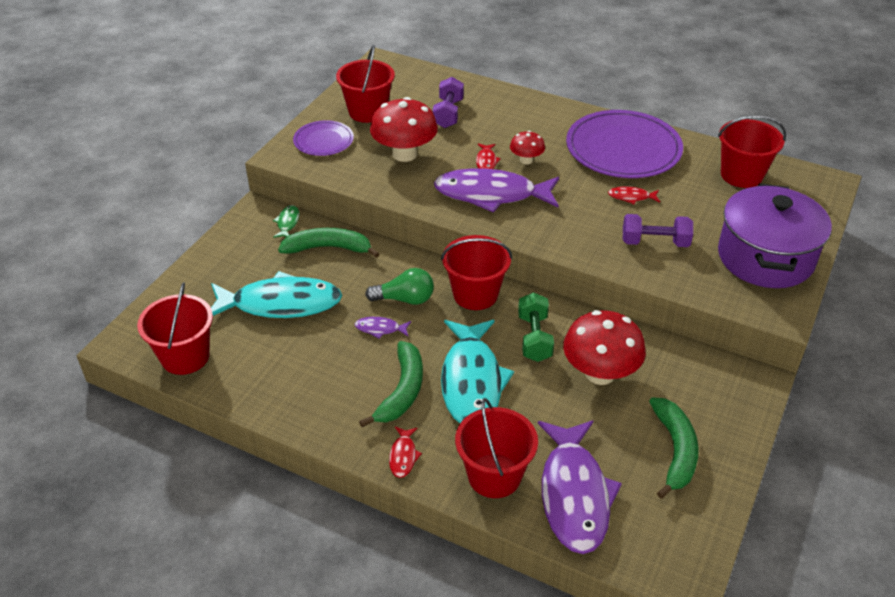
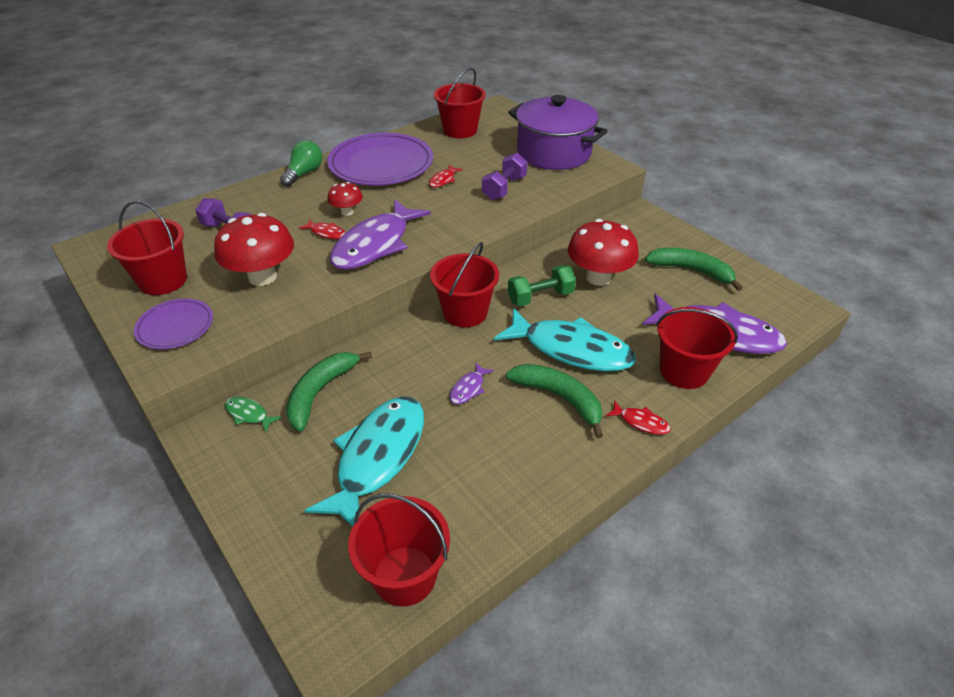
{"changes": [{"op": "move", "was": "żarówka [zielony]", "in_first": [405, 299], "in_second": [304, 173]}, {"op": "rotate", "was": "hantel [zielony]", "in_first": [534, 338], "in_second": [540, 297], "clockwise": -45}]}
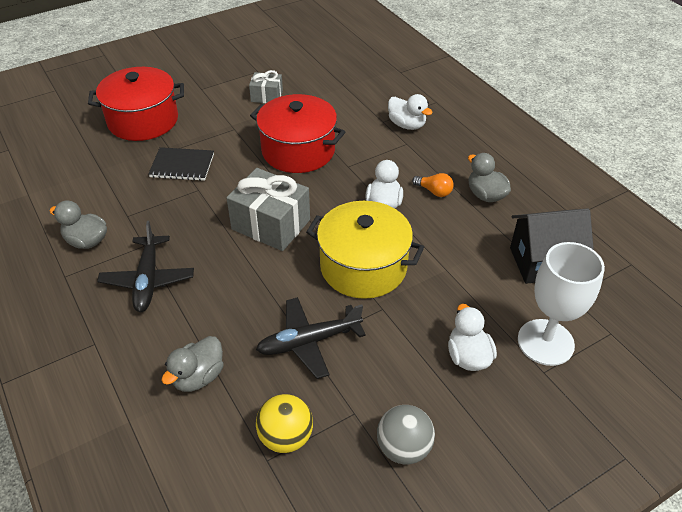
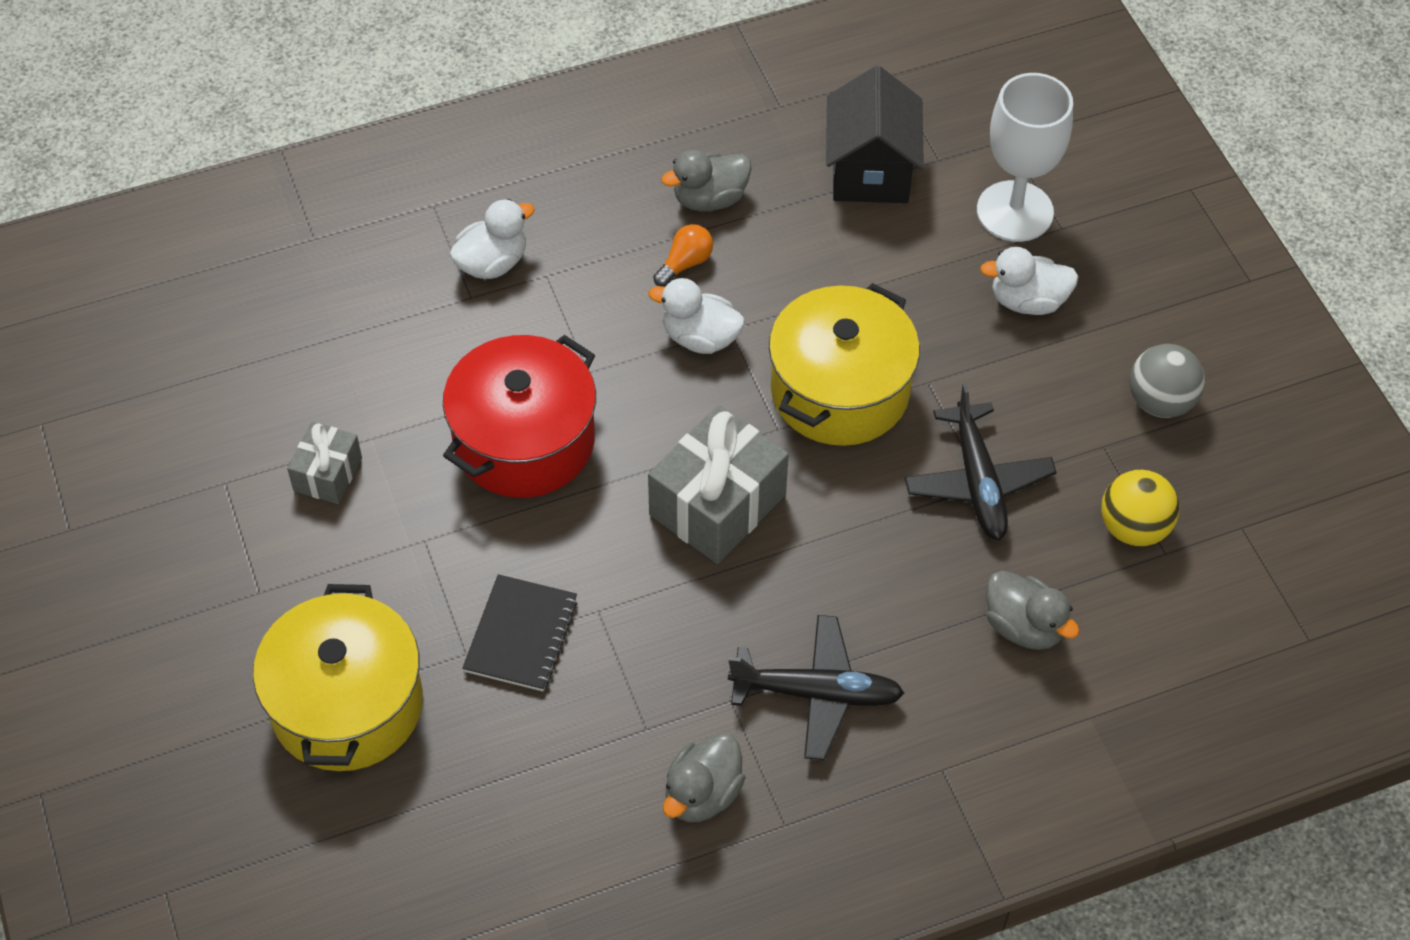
{"changes": [{"op": "recolor", "was": "garnek [czerwony]", "now": "garnek [żółty]", "in_first": [143, 120], "in_second": [347, 705]}]}
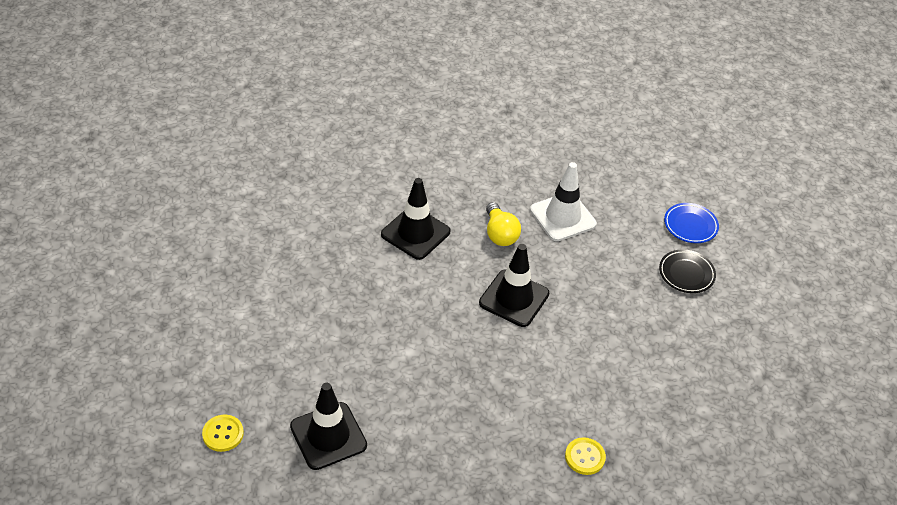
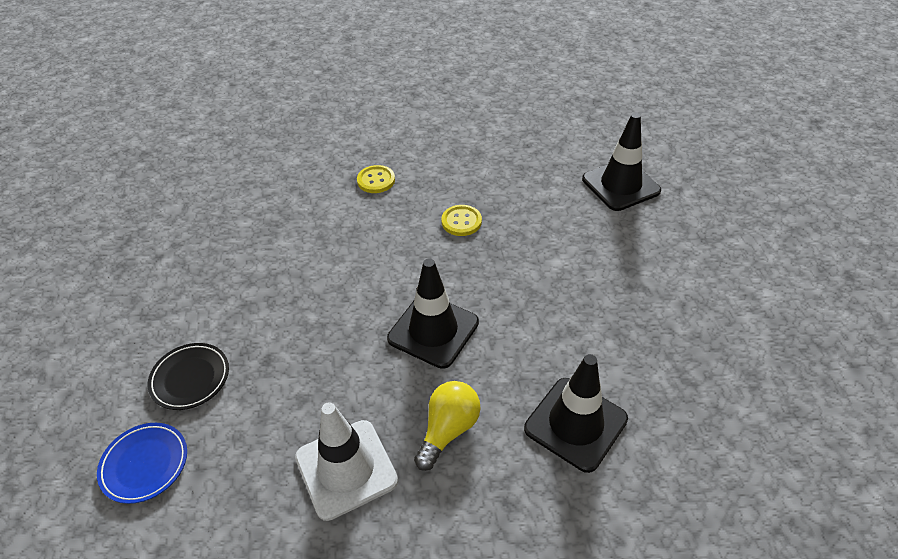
{"changes": [{"op": "rotate", "was": "żarówka [żółty]", "in_first": [500, 234], "in_second": [448, 430], "clockwise": 45}, {"op": "move", "was": "guzik [żółty]", "in_first": [223, 434], "in_second": [461, 221]}]}
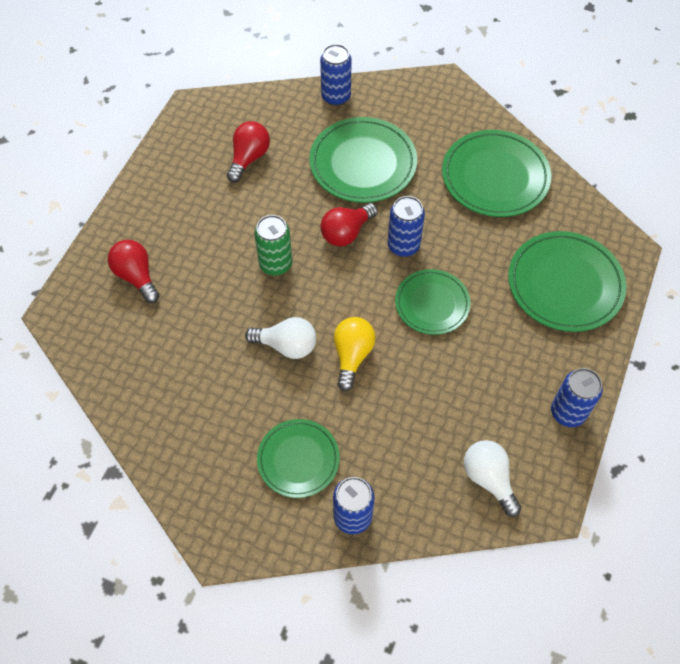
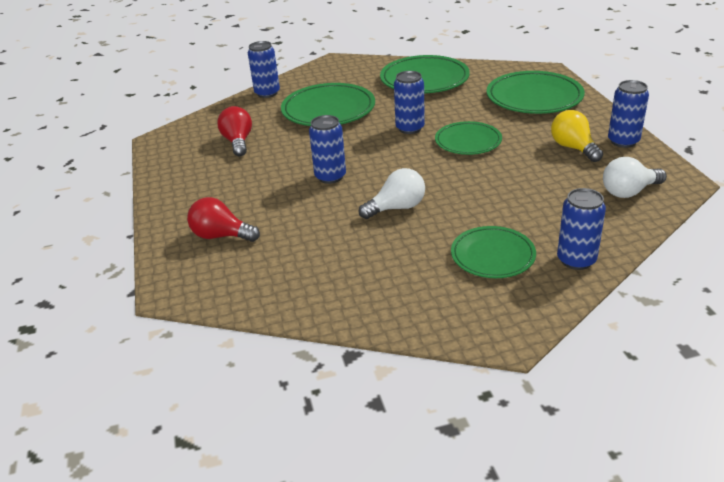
{"changes": [{"op": "delete", "was": "żarówka [czerwony]", "in_first": [346, 232]}, {"op": "recolor", "was": "puszka [zielony]", "now": "puszka [niebieski]", "in_first": [275, 264], "in_second": [330, 177]}, {"op": "move", "was": "żarówka [żółty]", "in_first": [352, 355], "in_second": [573, 148]}, {"op": "rotate", "was": "żarówka [biały]", "in_first": [489, 479], "in_second": [629, 192], "clockwise": -45}]}
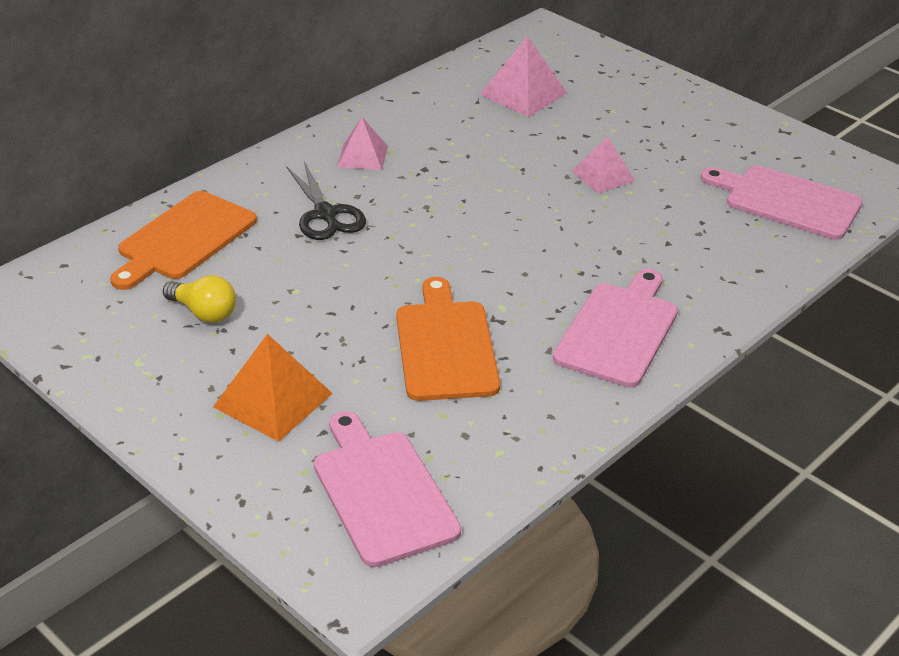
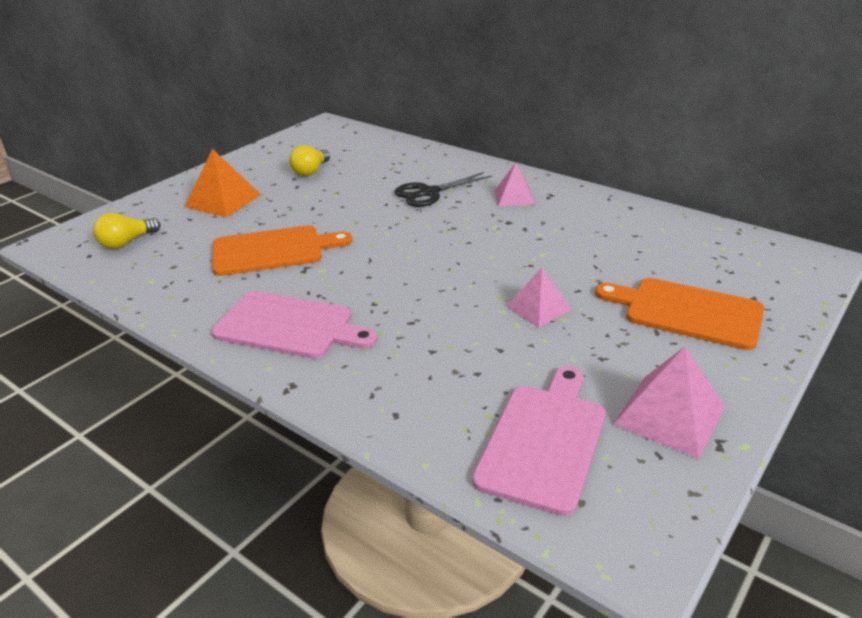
{"changes": [{"op": "move", "was": "piramida [różowy]", "in_first": [523, 94], "in_second": [669, 415]}, {"op": "move", "was": "deska do krojenia [pomarańczowy]", "in_first": [183, 239], "in_second": [687, 312]}, {"op": "replace", "was": "deska do krojenia [różowy]", "now": "żarówka [żółty]", "in_first": [382, 492], "in_second": [126, 242]}]}
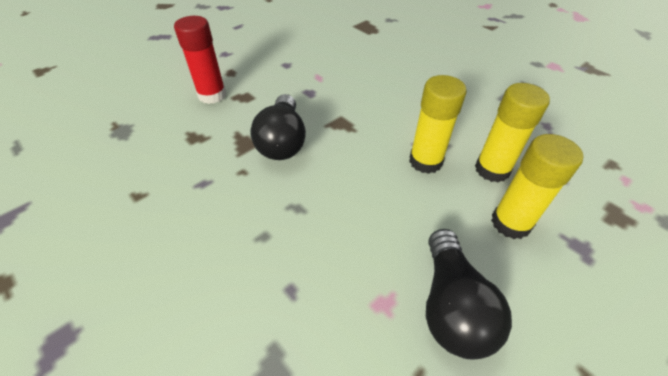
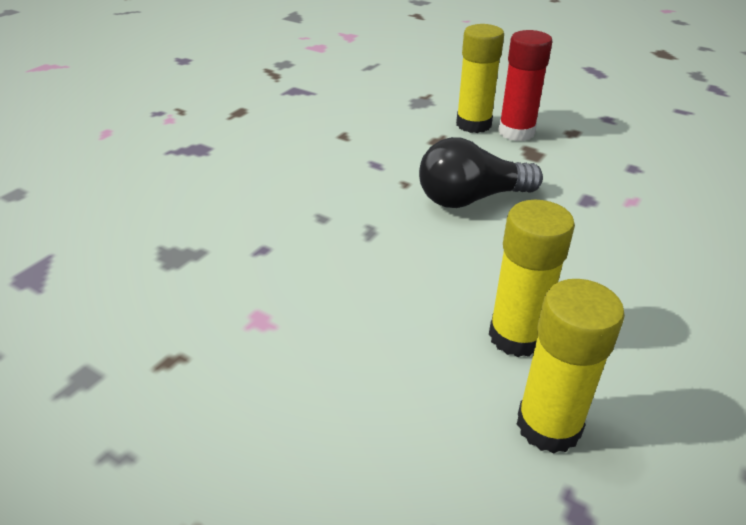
{"changes": [{"op": "move", "was": "klej w sztyfcie [żółty]", "in_first": [510, 223], "in_second": [473, 124]}, {"op": "delete", "was": "żarówka [czarny]", "in_first": [452, 306]}]}
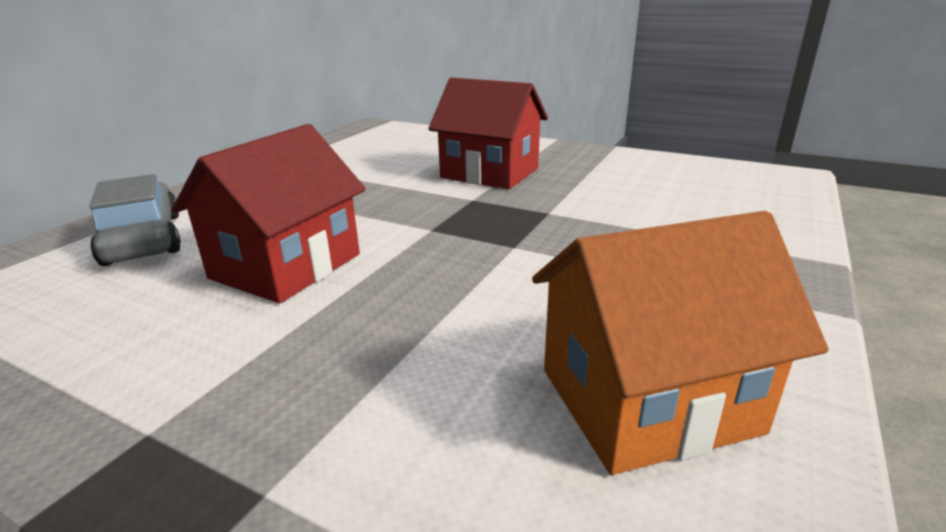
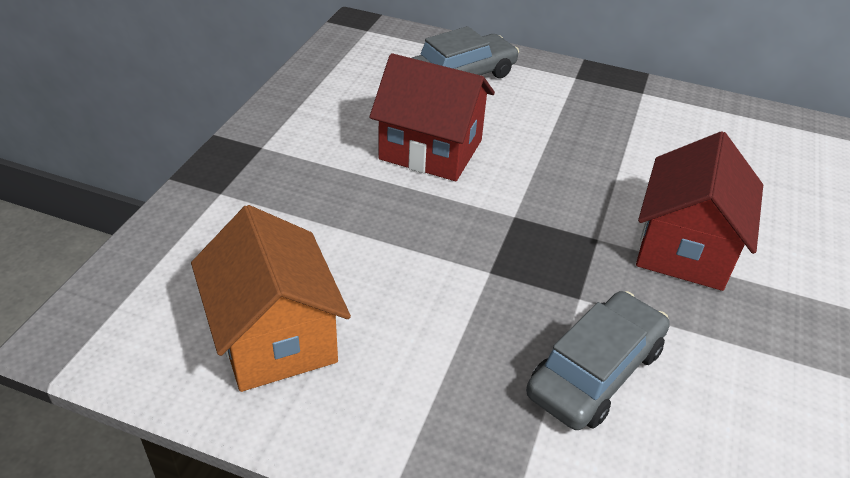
{"changes": [{"op": "insert", "now": "samochód [szary]", "in_second": [595, 371]}]}
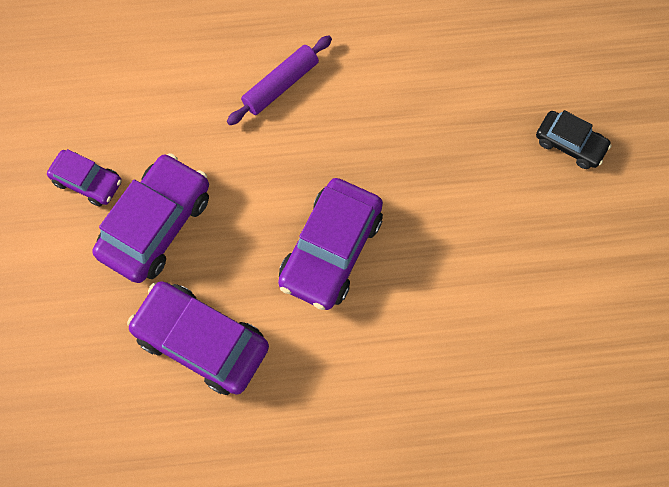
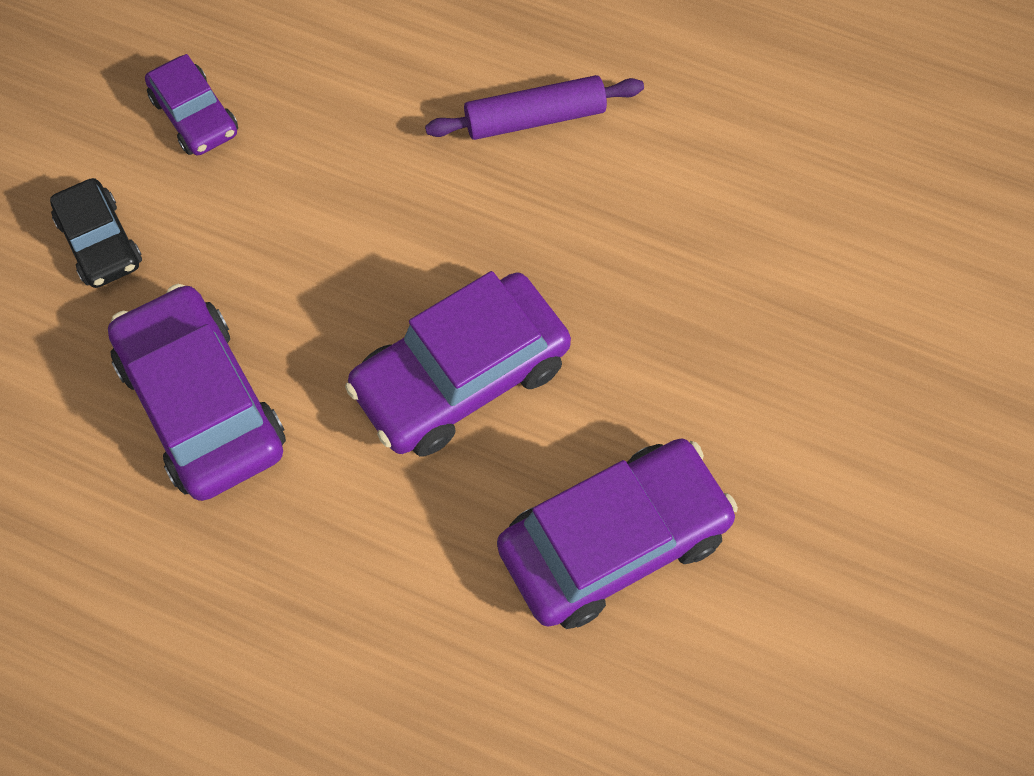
{"changes": [{"op": "move", "was": "samochód [czarny]", "in_first": [570, 144], "in_second": [100, 242]}, {"op": "move", "was": "samochód [fioletowy]", "in_first": [156, 224], "in_second": [614, 541]}]}
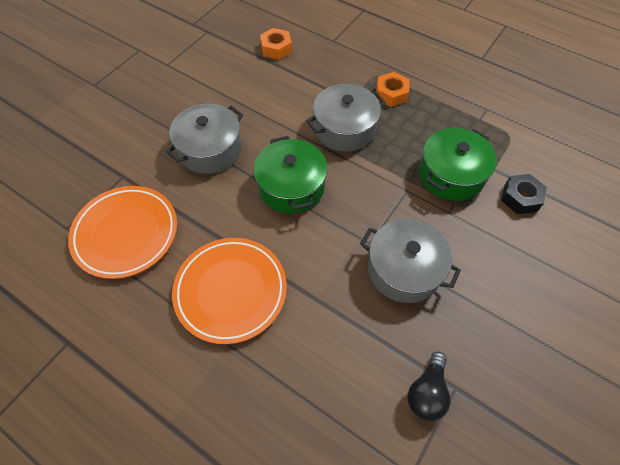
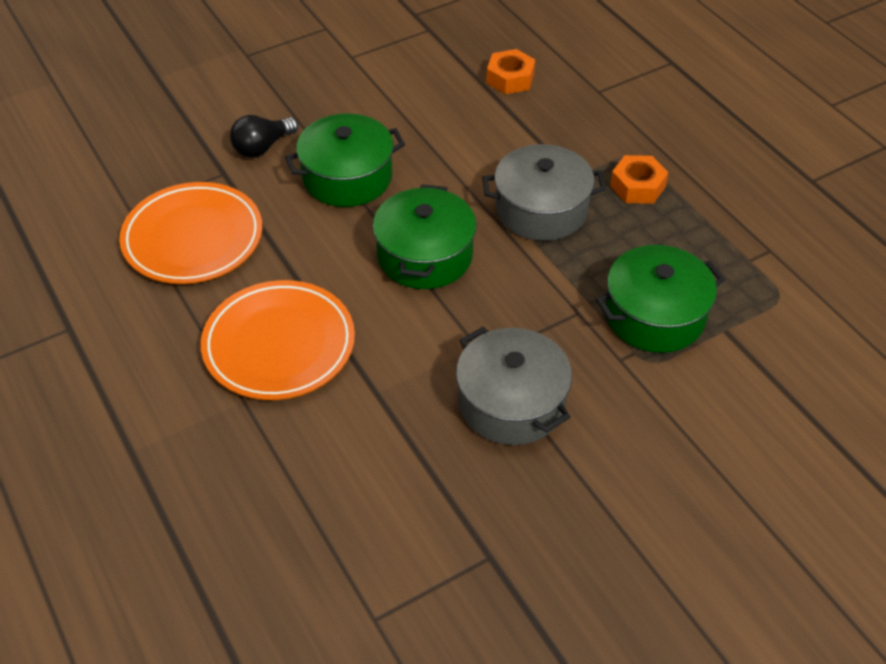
{"changes": [{"op": "recolor", "was": "garnek [szary]", "now": "garnek [zielony]", "in_first": [210, 149], "in_second": [347, 177]}, {"op": "delete", "was": "nakrętka [czarny]", "in_first": [520, 198]}, {"op": "move", "was": "żarówka [czarny]", "in_first": [427, 392], "in_second": [262, 147]}]}
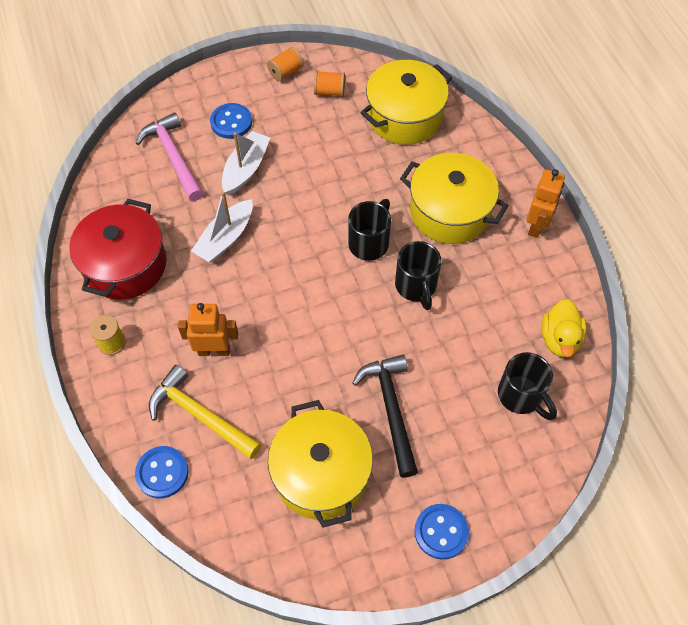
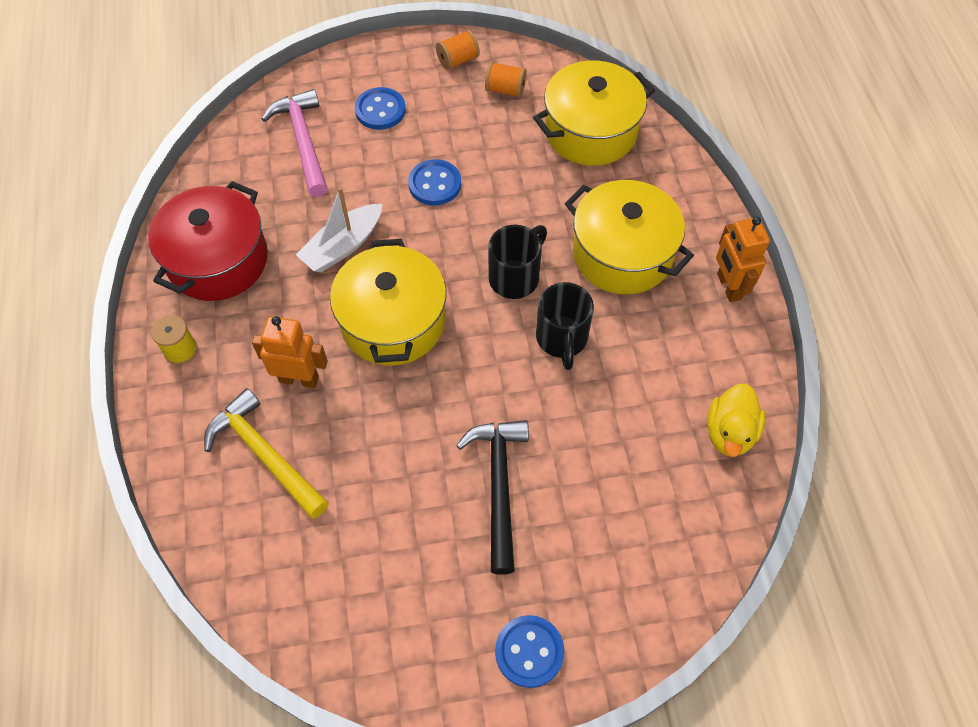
{"changes": [{"op": "delete", "was": "łódka [biały]", "in_first": [246, 169]}, {"op": "rotate", "was": "robot [pomarańczowy]", "in_first": [536, 225], "in_second": [728, 286], "clockwise": 135}, {"op": "delete", "was": "kubek [czarny]", "in_first": [521, 396]}, {"op": "move", "was": "garnek [żółty]", "in_first": [321, 474], "in_second": [393, 321]}, {"op": "move", "was": "guzik [niebieski]", "in_first": [162, 473], "in_second": [435, 184]}]}
